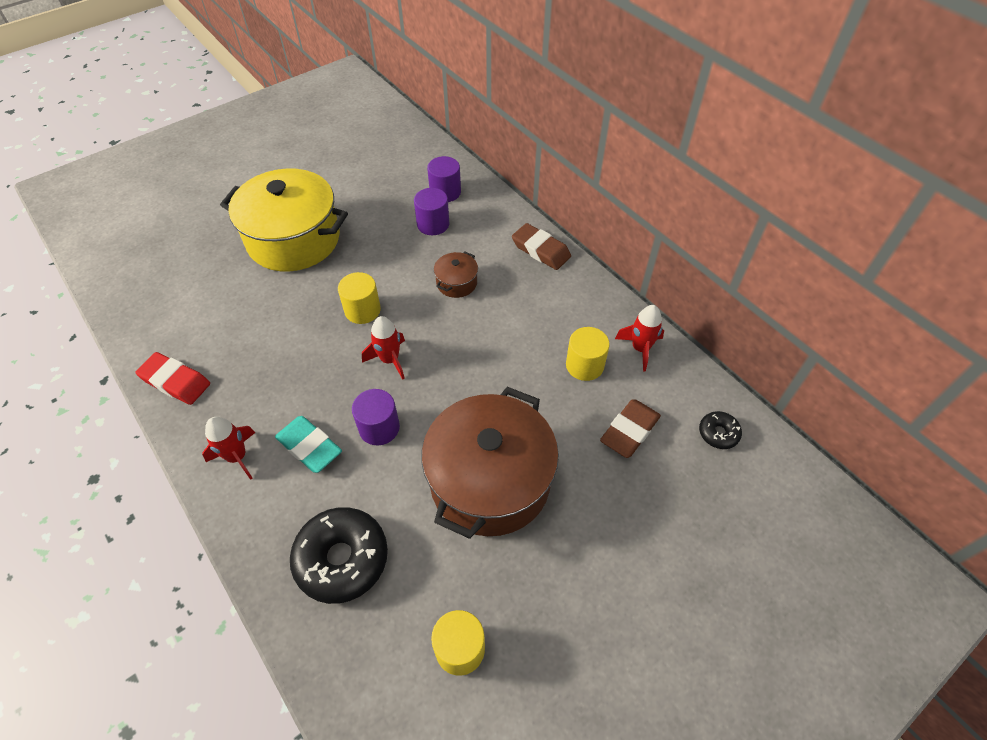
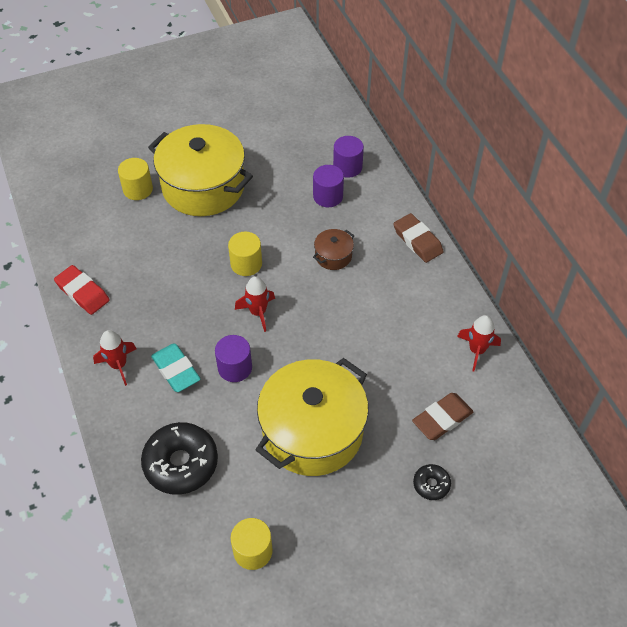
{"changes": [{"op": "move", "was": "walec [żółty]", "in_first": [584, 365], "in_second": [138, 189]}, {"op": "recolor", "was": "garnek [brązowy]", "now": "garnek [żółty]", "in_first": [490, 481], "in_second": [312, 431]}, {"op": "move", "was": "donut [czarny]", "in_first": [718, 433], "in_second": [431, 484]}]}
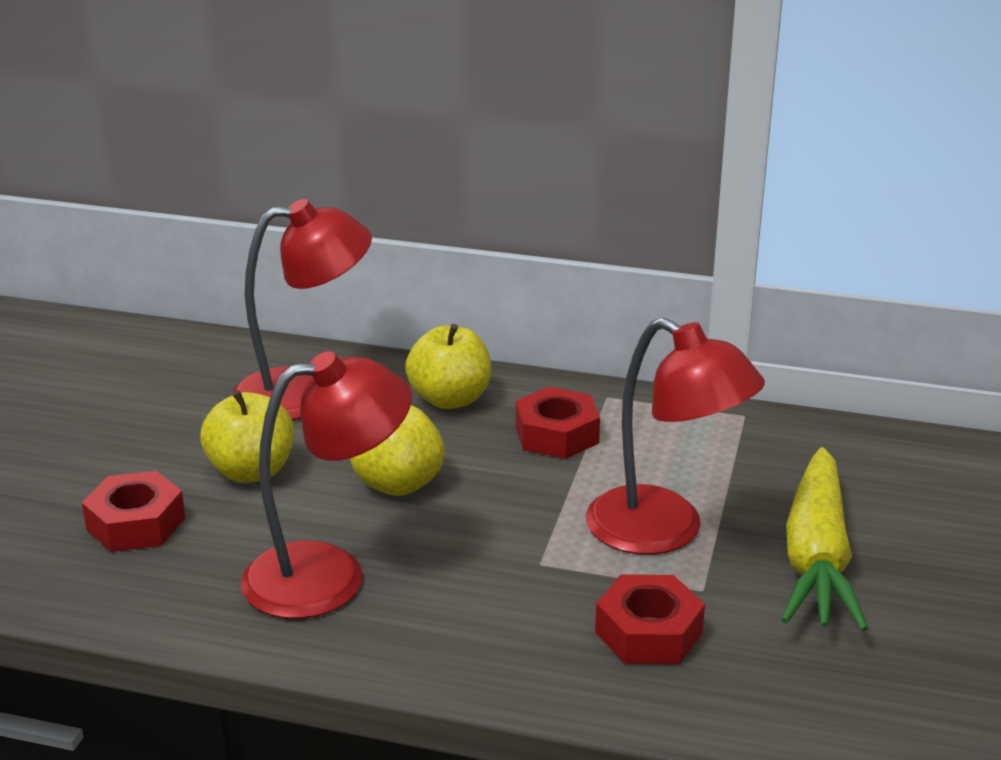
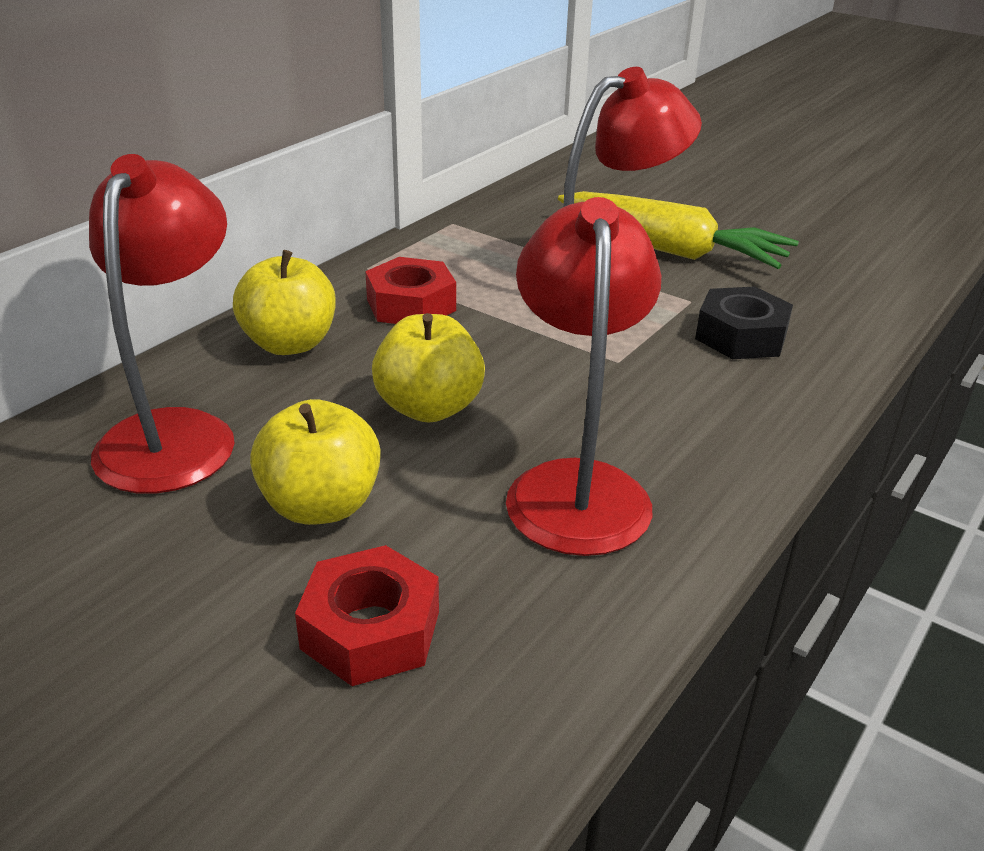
{"changes": [{"op": "recolor", "was": "nakrętka [czerwony]", "now": "nakrętka [czarny]", "in_first": [648, 632], "in_second": [741, 336]}]}
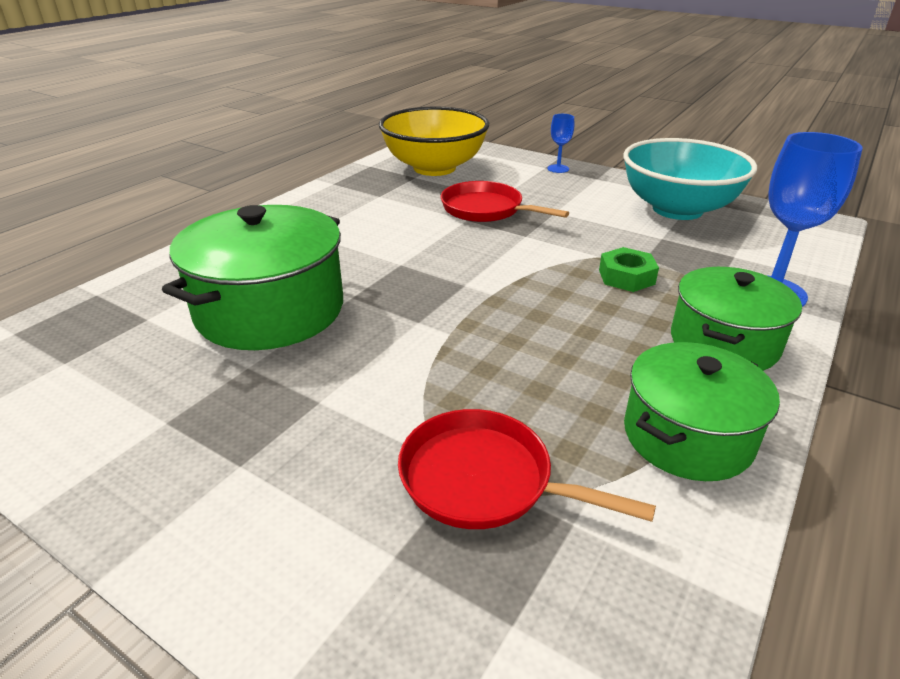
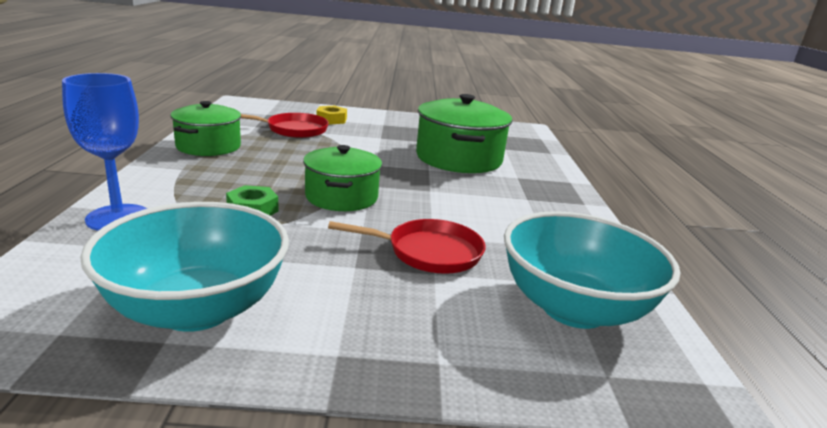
{"changes": [{"op": "recolor", "was": "miska [żółty]", "now": "miska [turkusowy]", "in_first": [434, 168], "in_second": [573, 308]}, {"op": "delete", "was": "kielich [niebieski]", "in_first": [558, 169]}, {"op": "move", "was": "garnek [zielony]", "in_first": [723, 343], "in_second": [341, 197]}, {"op": "insert", "now": "nakrętka [żółty]", "in_second": [331, 120]}]}
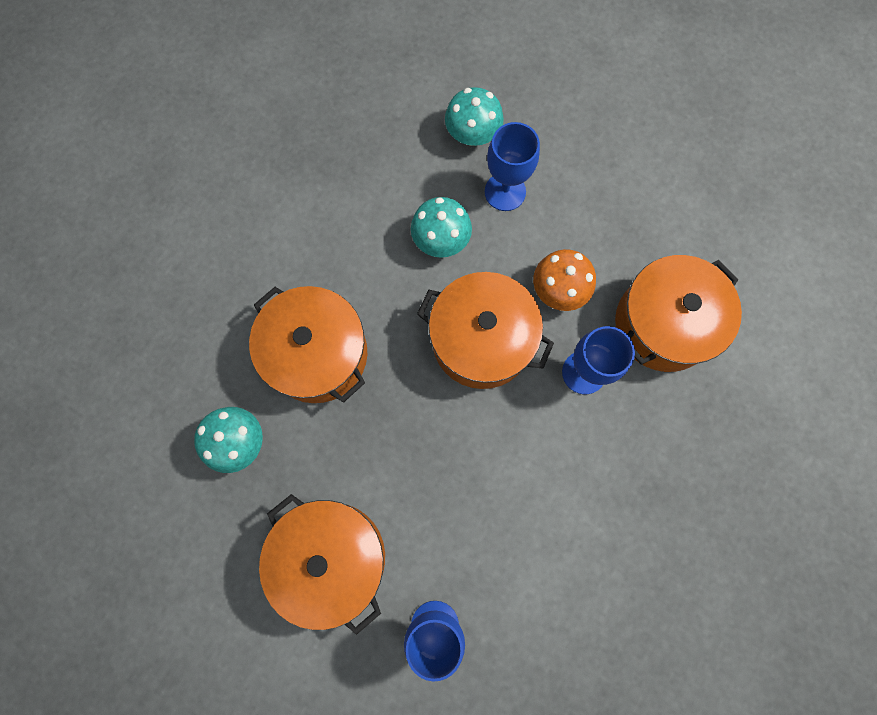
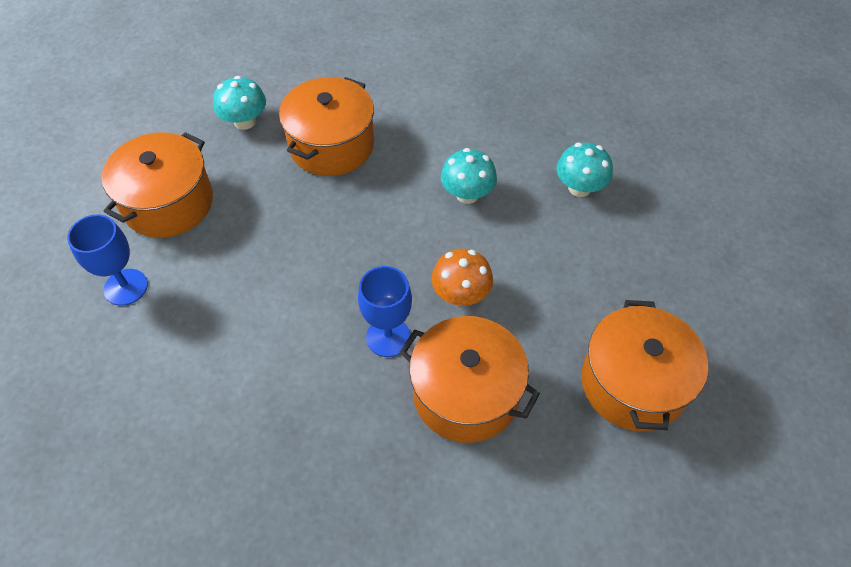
{"changes": [{"op": "delete", "was": "kielich [niebieski]", "in_first": [505, 192]}, {"op": "move", "was": "garnek [pomarańczowy]", "in_first": [481, 340], "in_second": [633, 383]}]}
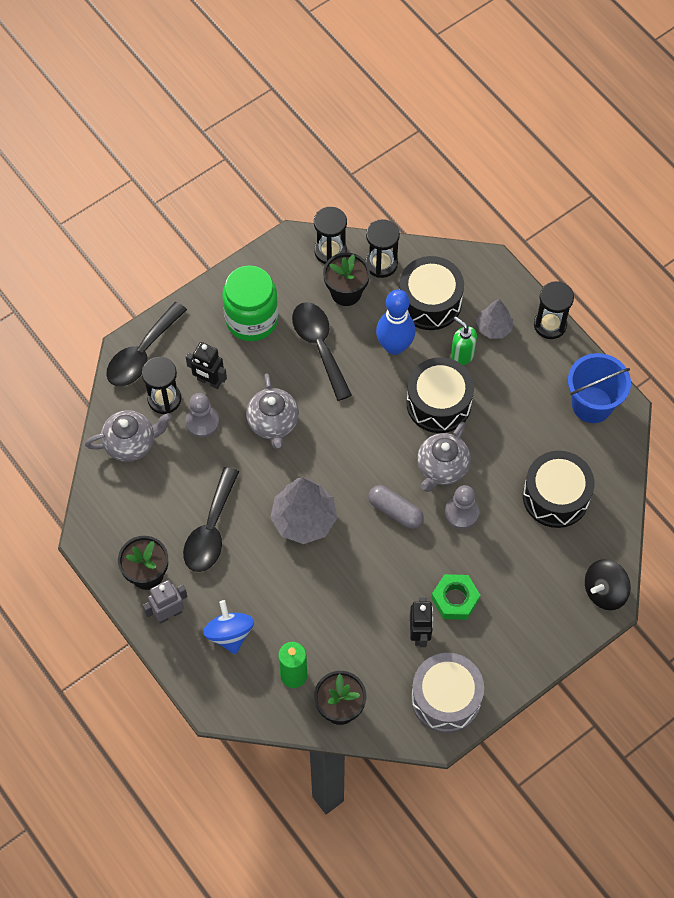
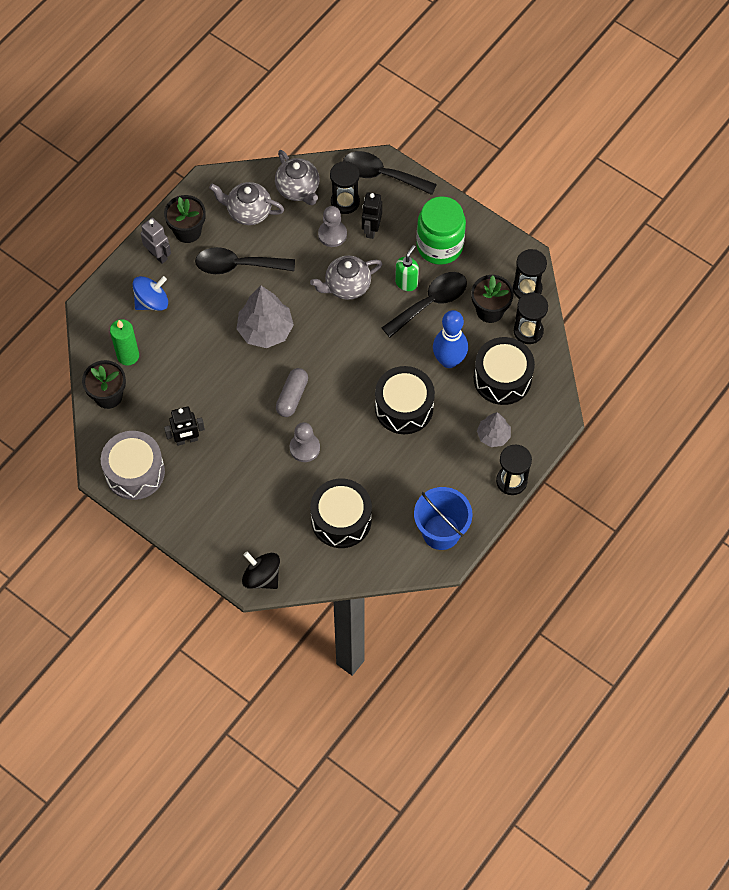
{"changes": [{"op": "move", "was": "dozownik mydła [zielony]", "in_first": [461, 355], "in_second": [406, 283]}, {"op": "move", "was": "imbryk [szary]", "in_first": [442, 468], "in_second": [248, 212]}, {"op": "delete", "was": "nakrętka [zielony]", "in_first": [455, 599]}]}
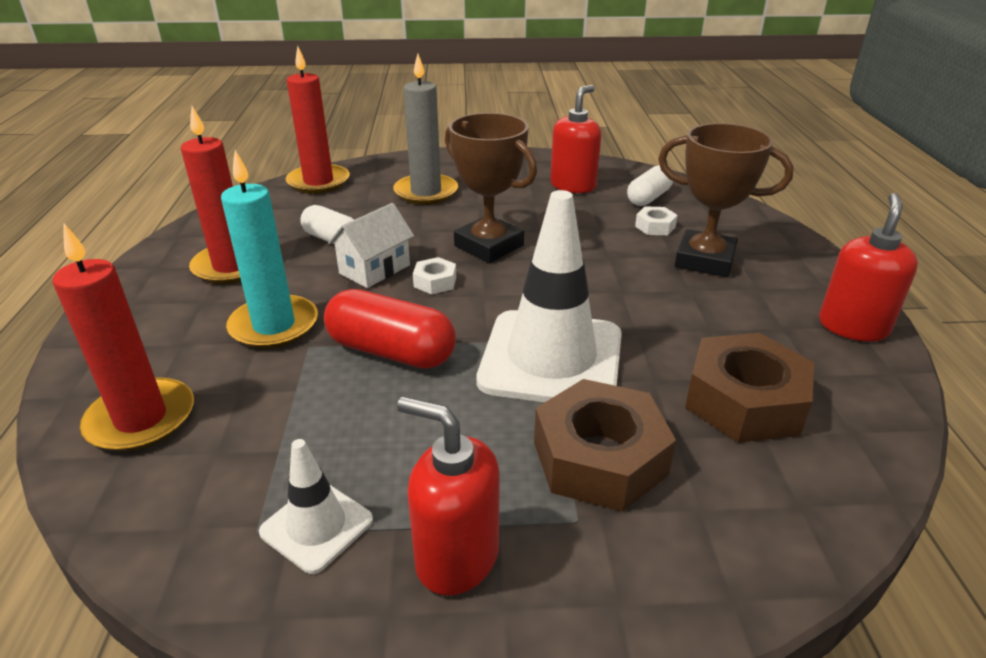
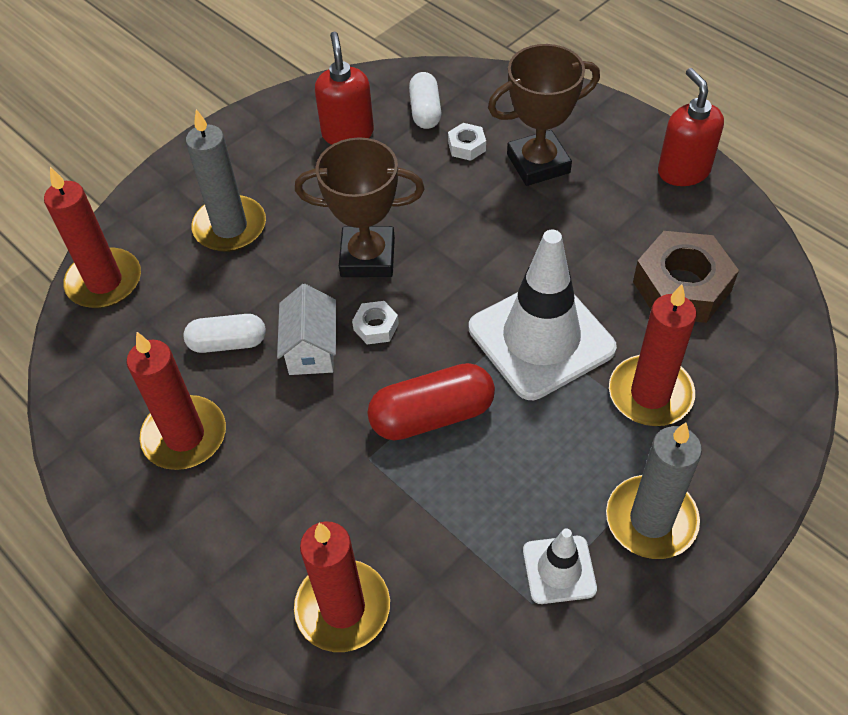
{"changes": [{"op": "delete", "was": "świeca [turkusowy]", "in_first": [274, 326]}, {"op": "replace", "was": "nakrętka [brązowy]", "now": "świeca [czerwony]", "in_first": [599, 458], "in_second": [650, 394]}, {"op": "replace", "was": "dozownik mydła [czerwony]", "now": "świeca [szary]", "in_first": [456, 557], "in_second": [651, 520]}]}
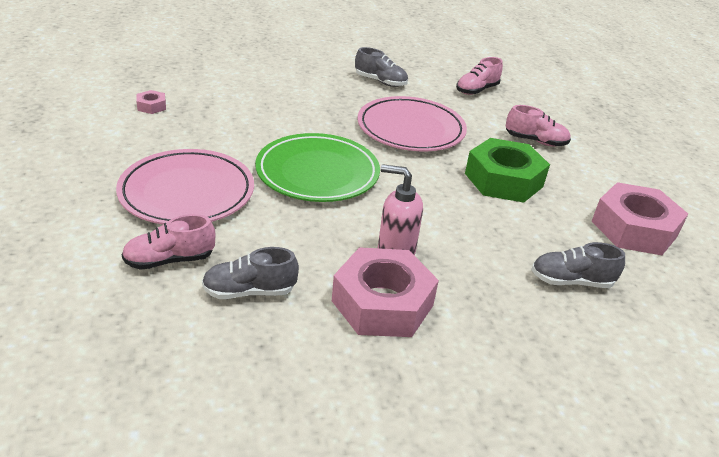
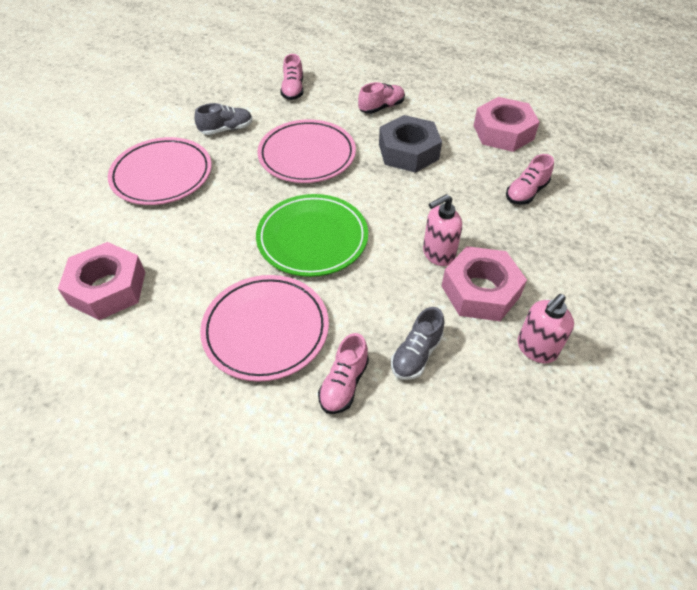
{"changes": [{"op": "resize", "was": "nakrętka [różowy]", "in_first": [151, 106], "in_second": [107, 288], "ratio": 2.32}, {"op": "recolor", "was": "nakrętka [zielony]", "now": "nakrętka [szary]", "in_first": [503, 180], "in_second": [408, 152]}, {"op": "recolor", "was": "but [szary]", "now": "but [różowy]", "in_first": [571, 281], "in_second": [526, 192]}, {"op": "insert", "now": "talerz [różowy]", "in_second": [162, 175]}, {"op": "insert", "now": "dozownik mydła [różowy]", "in_second": [536, 349]}]}
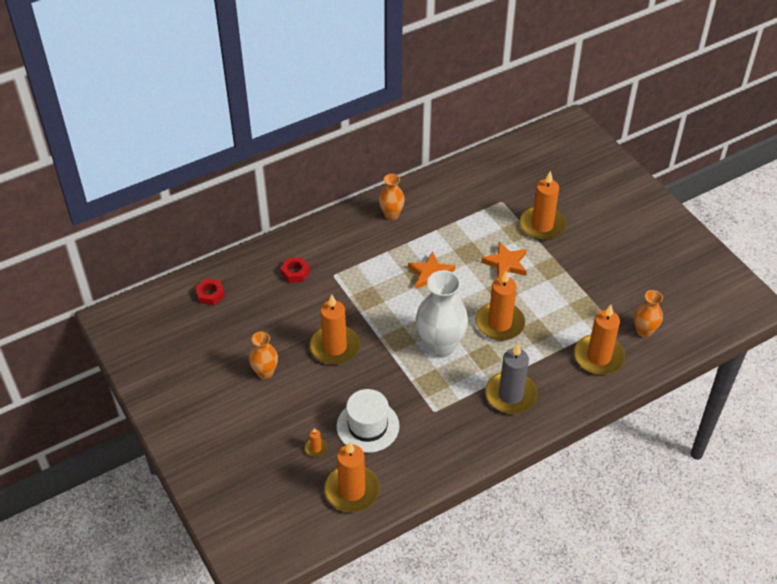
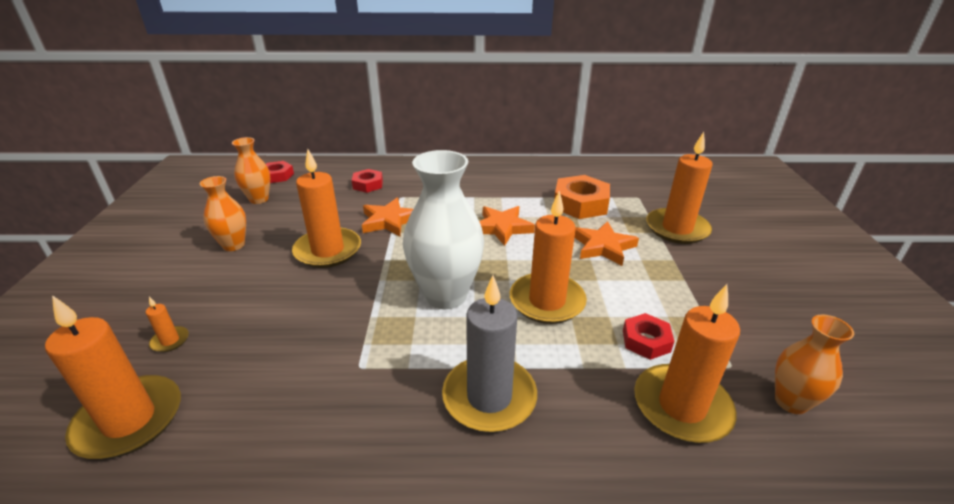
{"changes": [{"op": "move", "was": "wazon [pomarańczowy]", "in_first": [391, 214], "in_second": [259, 199]}, {"op": "delete", "was": "kapelusz [biały]", "in_first": [367, 426]}, {"op": "insert", "now": "nakrętka [pomarańczowy]", "in_second": [580, 204]}, {"op": "insert", "now": "gwiazda [pomarańczowy]", "in_second": [389, 221]}, {"op": "insert", "now": "nakrętka [czerwony]", "in_second": [646, 341]}]}
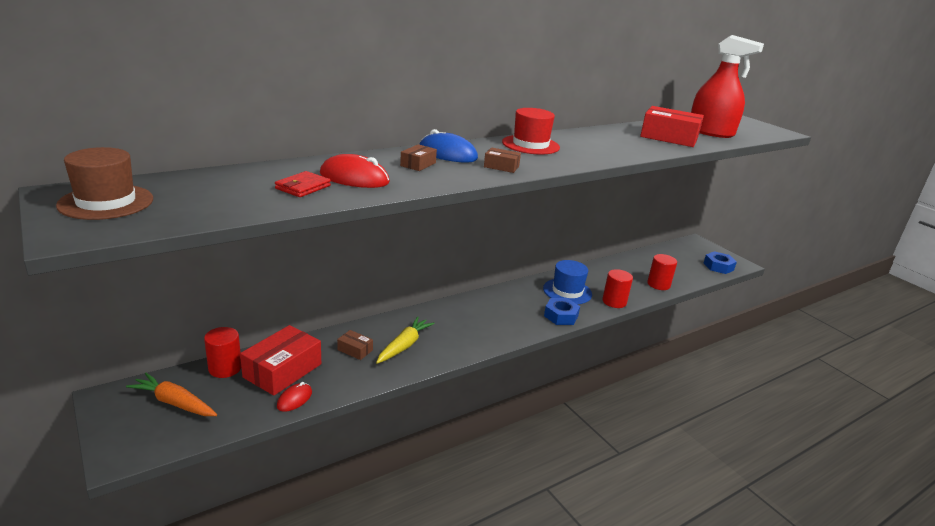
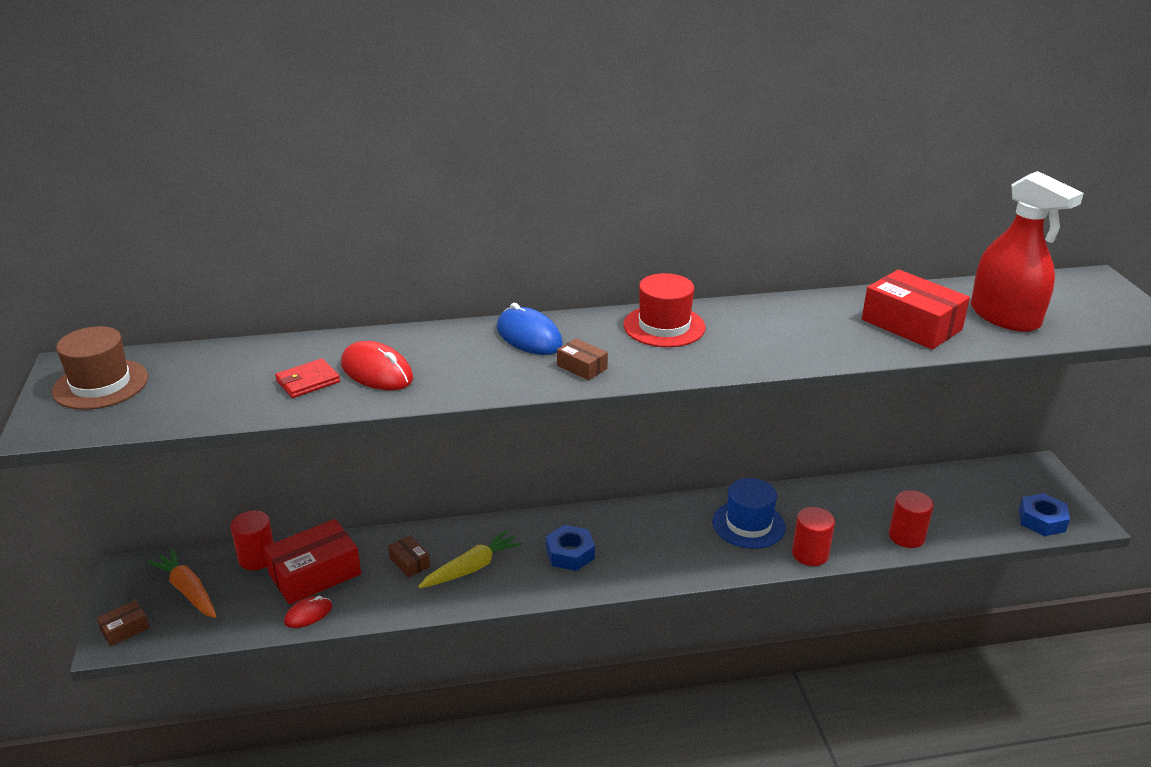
{"changes": [{"op": "move", "was": "pudełko [brązowy]", "in_first": [418, 164], "in_second": [125, 629]}, {"op": "move", "was": "nakrętka [niebieski]", "in_first": [561, 316], "in_second": [570, 553]}]}
